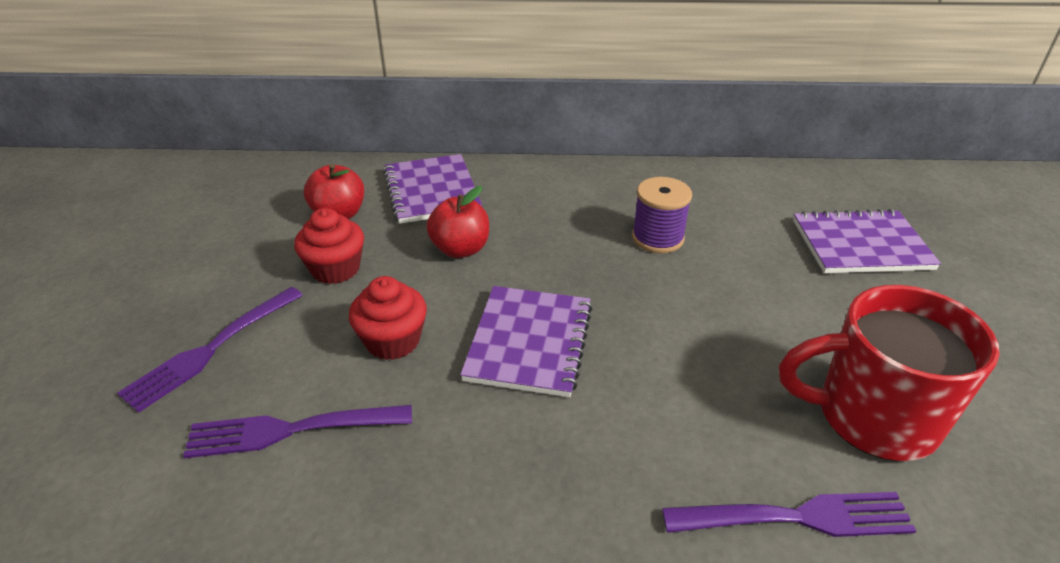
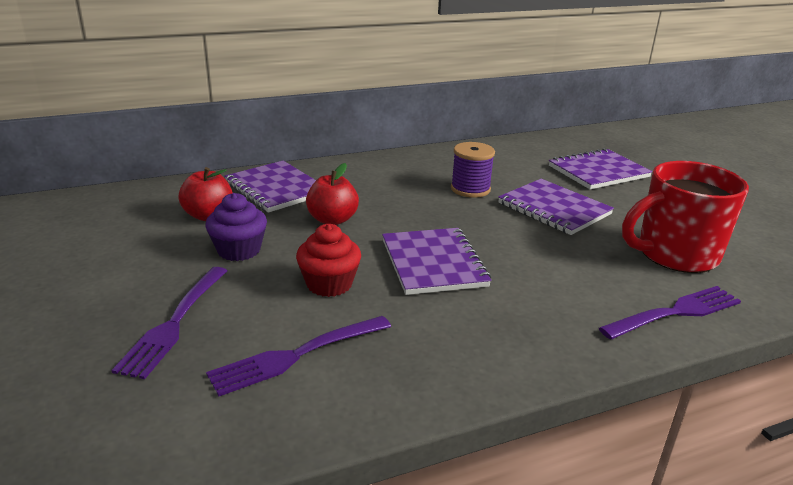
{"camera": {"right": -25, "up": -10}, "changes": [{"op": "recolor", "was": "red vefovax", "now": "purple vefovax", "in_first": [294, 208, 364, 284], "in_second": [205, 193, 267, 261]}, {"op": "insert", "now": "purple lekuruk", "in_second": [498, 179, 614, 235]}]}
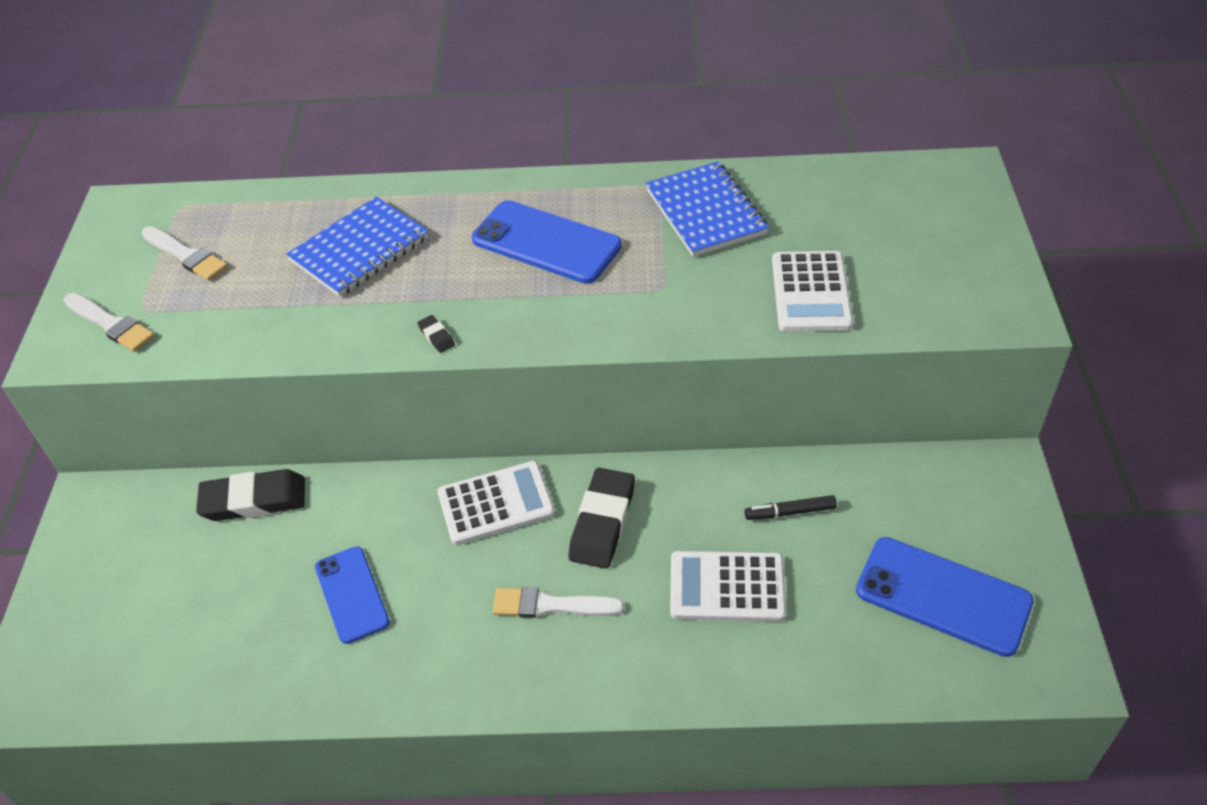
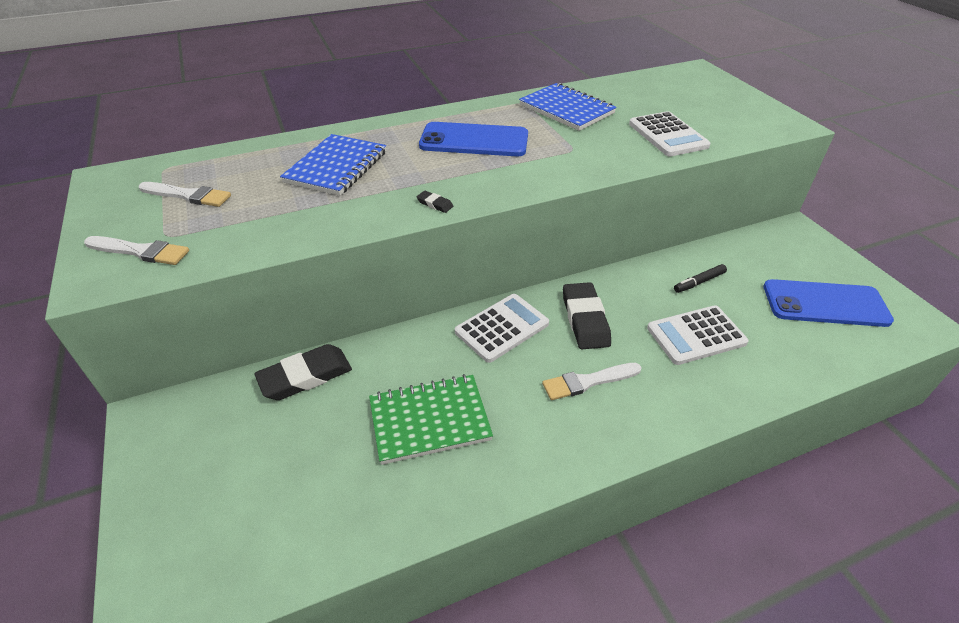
{"camera": {"right": -25, "up": -5}, "changes": [{"op": "replace", "was": "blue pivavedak", "now": "green lekuruk", "in_first": [315, 546, 390, 644], "in_second": [369, 374, 493, 465]}]}
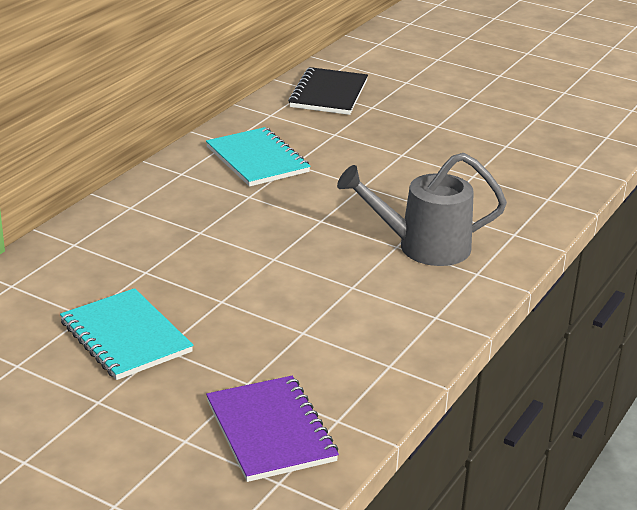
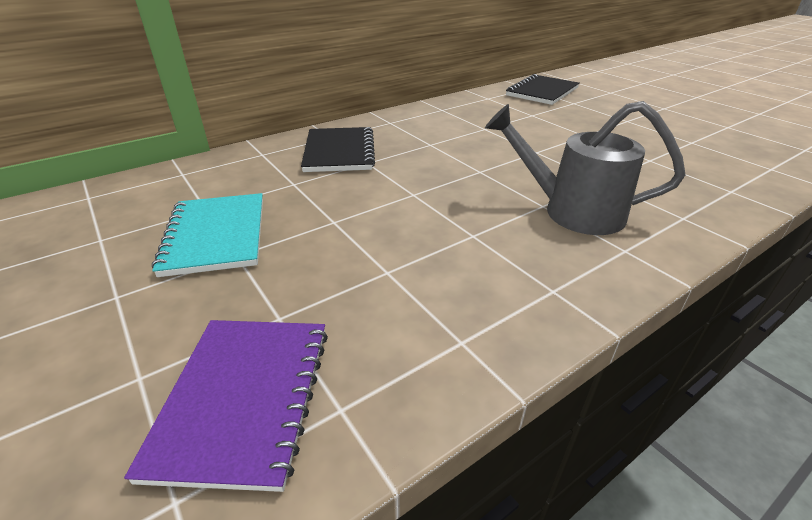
{"camera": {"right": 25, "up": 5}, "changes": [{"op": "delete", "was": "turquoise lekuruk", "in_first": [206, 127, 311, 187]}, {"op": "insert", "now": "black lekuruk", "in_second": [301, 127, 375, 172]}]}
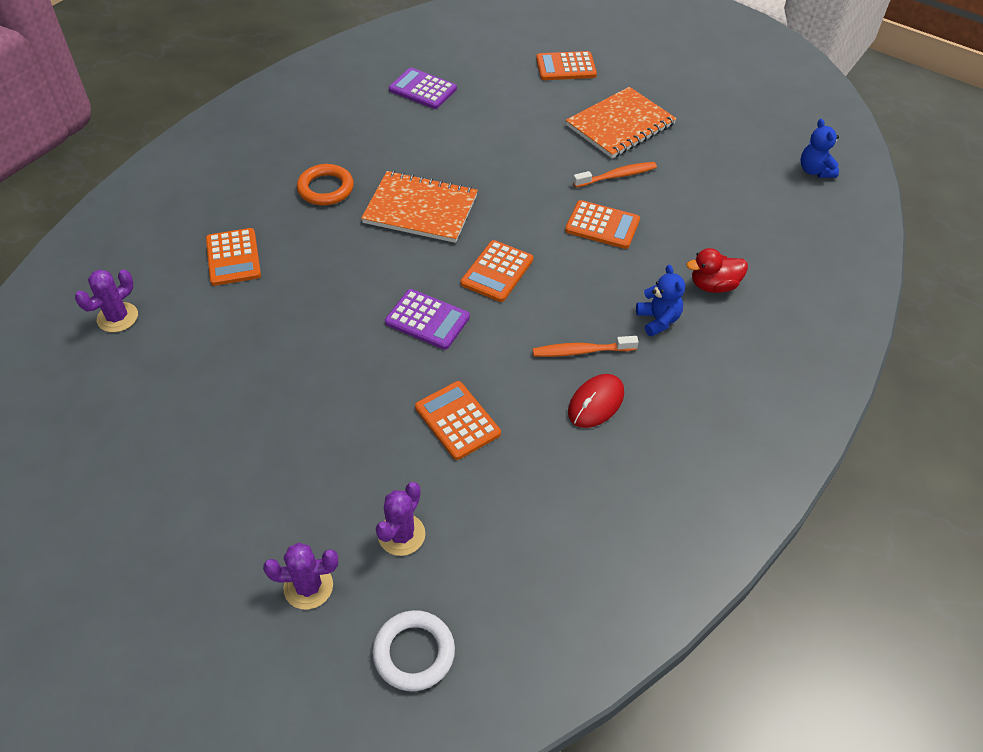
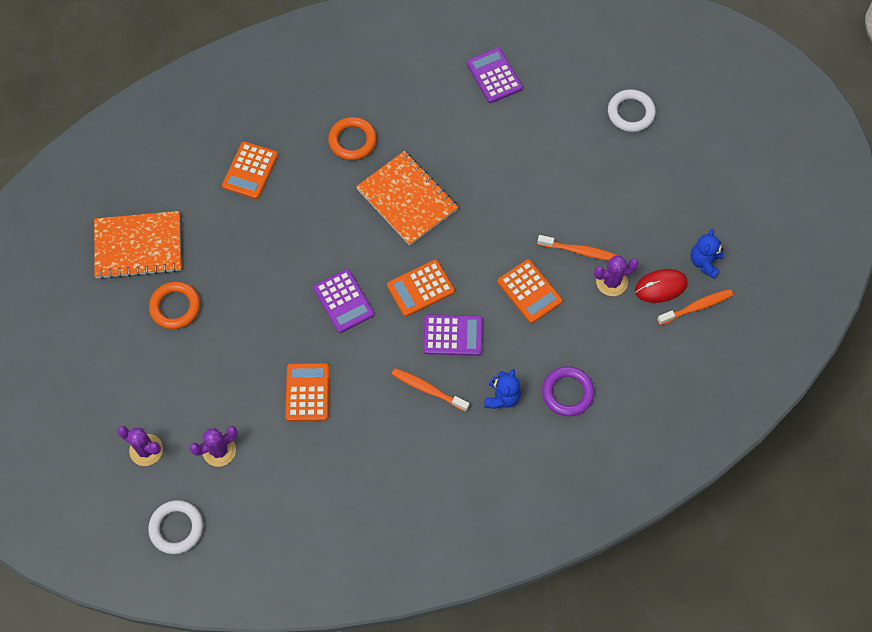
{"camera": {"right": 35, "up": 15}, "changes": [{"op": "replace", "was": "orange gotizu", "now": "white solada", "in_first": [536, 51, 597, 80], "in_second": [608, 89, 656, 132]}, {"op": "move", "was": "orange lekuruk", "in_first": [566, 87, 677, 158], "in_second": [94, 211, 181, 279]}, {"op": "move", "was": "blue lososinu", "in_first": [801, 119, 839, 178], "in_second": [690, 229, 724, 279]}, {"op": "replace", "was": "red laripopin", "now": "purple solada", "in_first": [686, 248, 748, 293], "in_second": [542, 366, 594, 417]}, {"op": "move", "was": "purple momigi", "in_first": [75, 269, 138, 332], "in_second": [594, 255, 639, 296]}, {"op": "move", "was": "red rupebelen", "in_first": [568, 374, 624, 428], "in_second": [635, 269, 688, 303]}, {"op": "insert", "now": "orange solada", "in_second": [149, 281, 200, 329]}, {"op": "insert", "now": "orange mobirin", "in_second": [657, 289, 733, 325]}, {"op": "insert", "now": "purple gotizu", "in_second": [423, 314, 483, 356]}]}
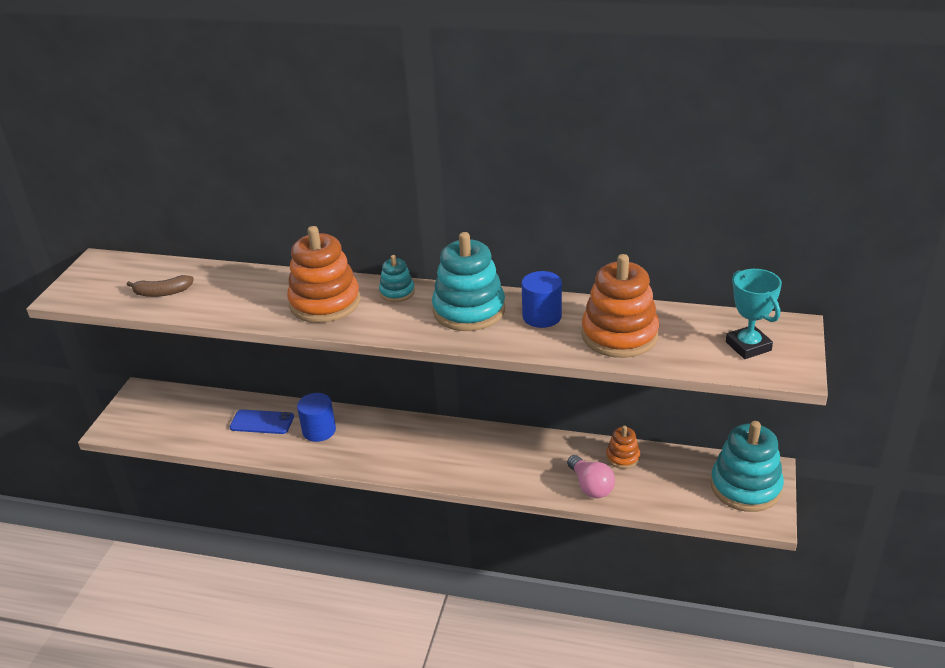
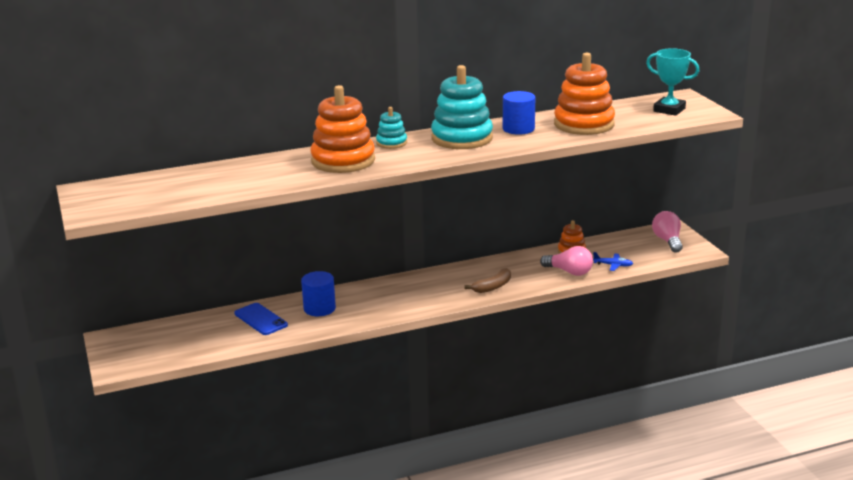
{"camera": {"right": -35, "up": -10}, "changes": [{"op": "move", "was": "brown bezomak", "in_first": [127, 275, 194, 297], "in_second": [465, 268, 511, 293]}, {"op": "rotate", "was": "blue pivavedak", "in_first": [230, 409, 294, 434], "in_second": [234, 303, 288, 335], "clockwise": 75}, {"op": "replace", "was": "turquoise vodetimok", "now": "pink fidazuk", "in_first": [710, 421, 784, 512], "in_second": [652, 211, 683, 253]}, {"op": "insert", "now": "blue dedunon", "in_second": [593, 252, 633, 271]}]}
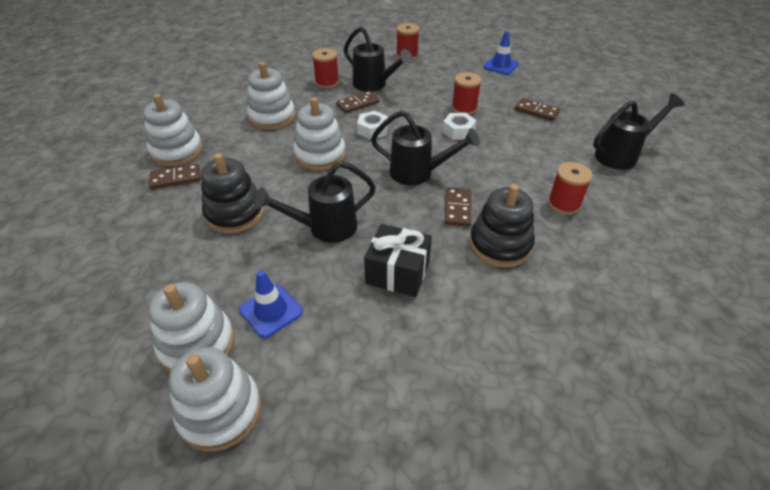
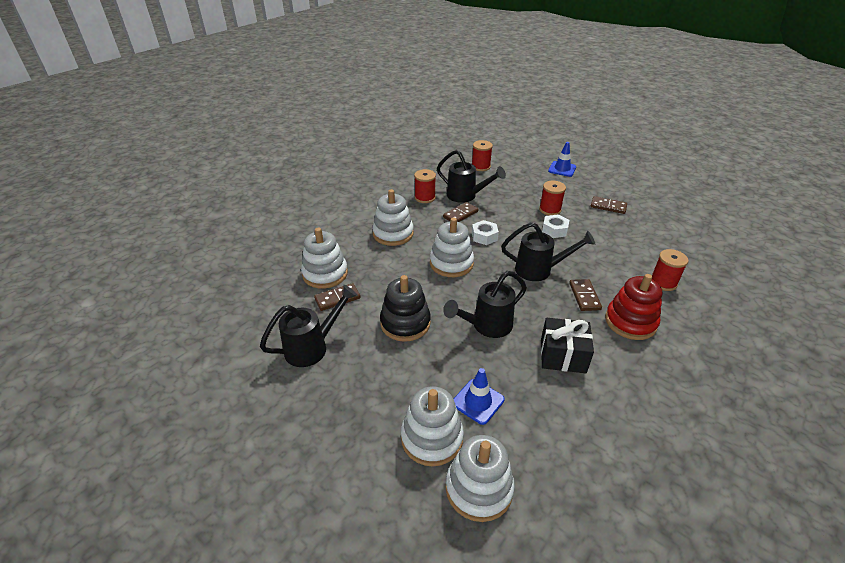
{"camera": {"right": -10, "up": -5}, "changes": [{"op": "move", "was": "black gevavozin", "in_first": [593, 93, 685, 170], "in_second": [260, 285, 358, 367]}, {"op": "recolor", "was": "black vodetimok", "now": "red vodetimok", "in_first": [470, 184, 535, 267], "in_second": [605, 274, 662, 340]}]}
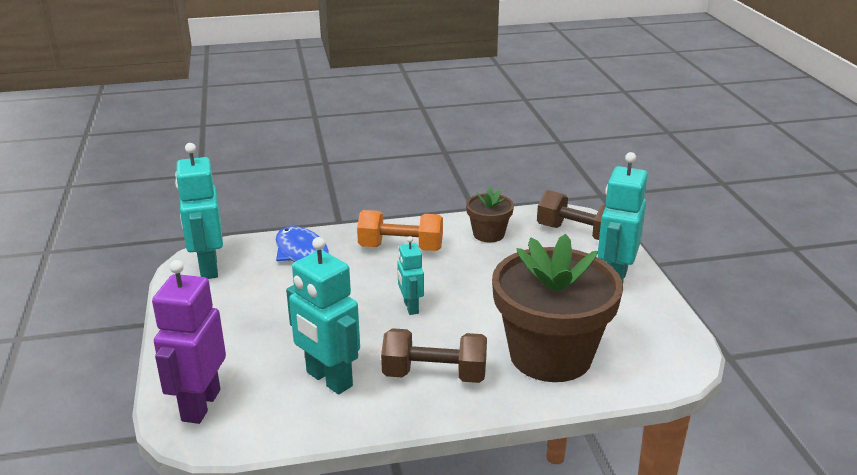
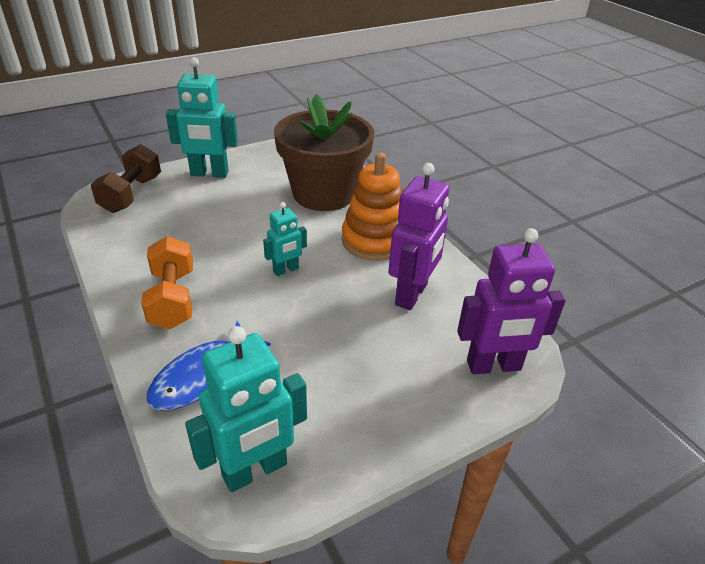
{"camera": {"right": -110, "up": 10}, "changes": [{"op": "delete", "was": "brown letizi", "in_first": [466, 187, 514, 242]}, {"op": "recolor", "was": "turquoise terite", "now": "purple terite", "in_first": [286, 237, 360, 394], "in_second": [388, 163, 449, 310]}, {"op": "replace", "was": "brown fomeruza", "now": "orange vodetimok", "in_first": [381, 328, 487, 383], "in_second": [342, 153, 402, 261]}]}
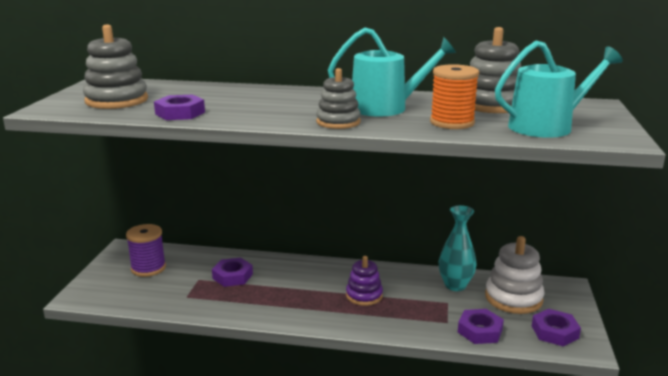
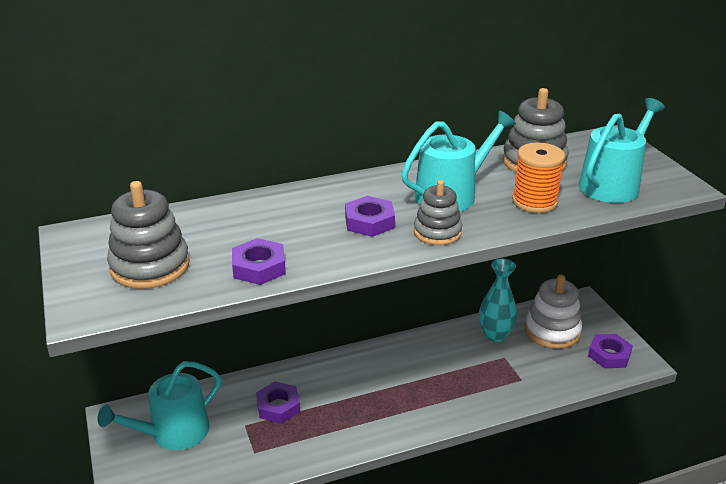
{"camera": {"right": -30, "up": 10}, "changes": [{"op": "replace", "was": "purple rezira", "now": "turquoise gevavozin", "in_first": [126, 224, 166, 277], "in_second": [97, 361, 221, 450]}, {"op": "delete", "was": "purple vodetimok", "in_first": [346, 256, 383, 306]}, {"op": "move", "was": "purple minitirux", "in_first": [458, 309, 504, 344], "in_second": [345, 196, 395, 237]}]}
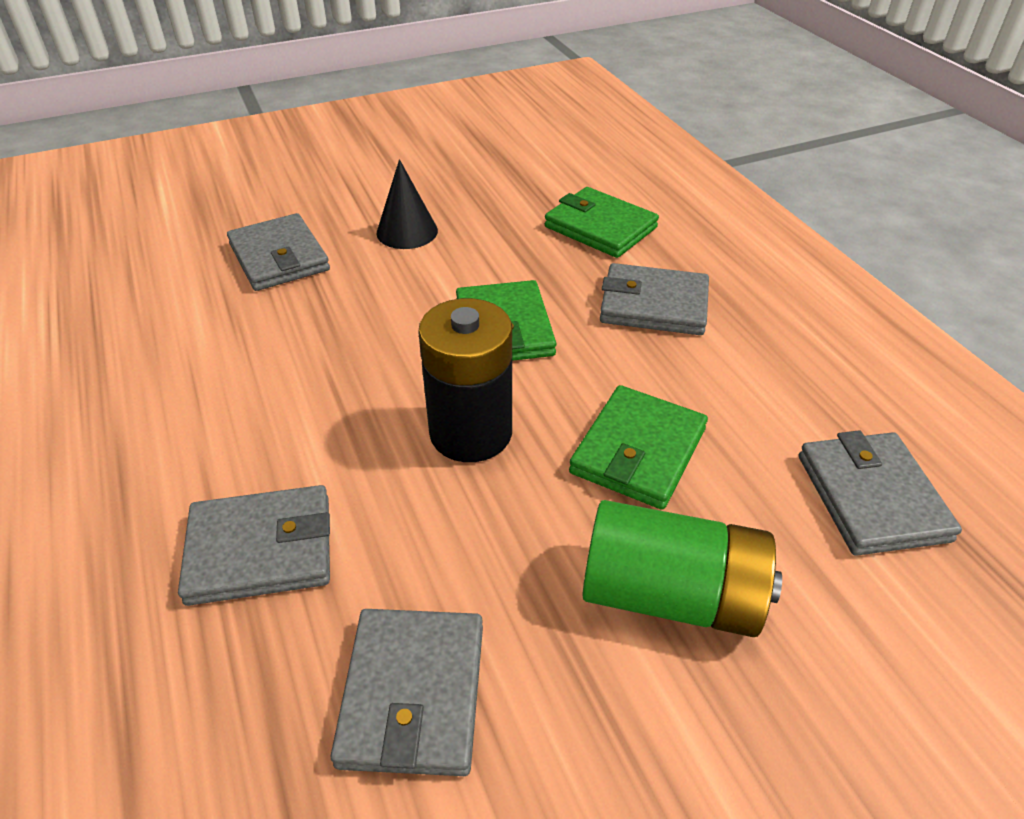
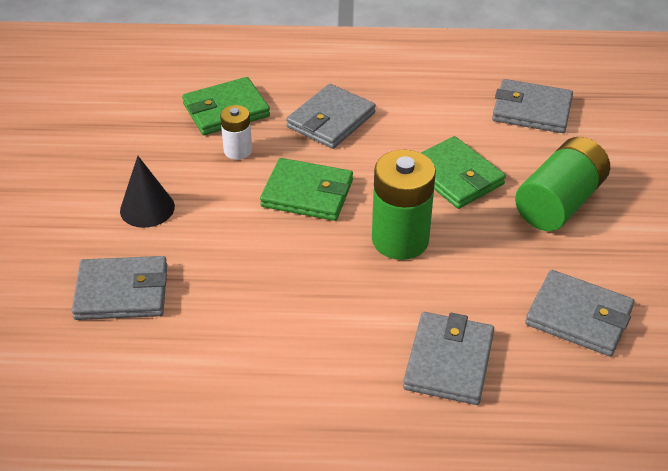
{"camera": {"right": -65, "up": 0}, "changes": [{"op": "recolor", "was": "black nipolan", "now": "green nipolan", "in_first": [418, 298, 512, 462], "in_second": [372, 150, 436, 260]}, {"op": "insert", "now": "white nipolan", "in_second": [220, 105, 252, 160]}]}
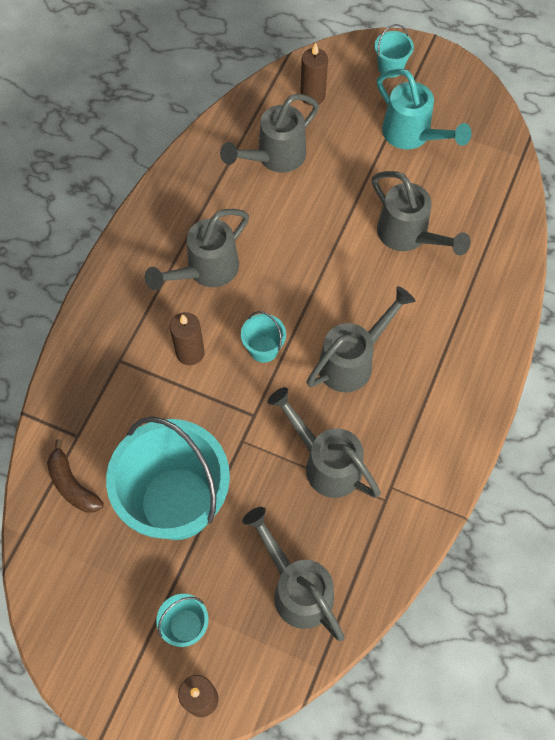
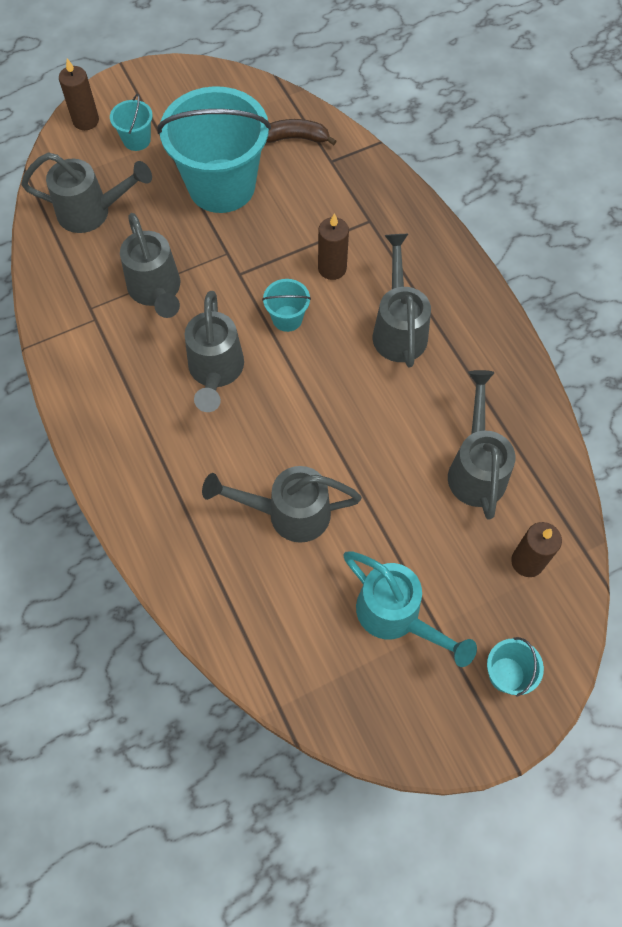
{"camera": {"right": 130, "up": 0}, "changes": [{"op": "rotate", "was": "turquoise gevavozin", "in_first": [377, 69, 472, 149], "in_second": [343, 552, 477, 667], "clockwise": -135}, {"op": "rotate", "was": "grey gevavozin", "in_first": [267, 387, 381, 498], "in_second": [120, 213, 180, 318], "clockwise": 75}]}
